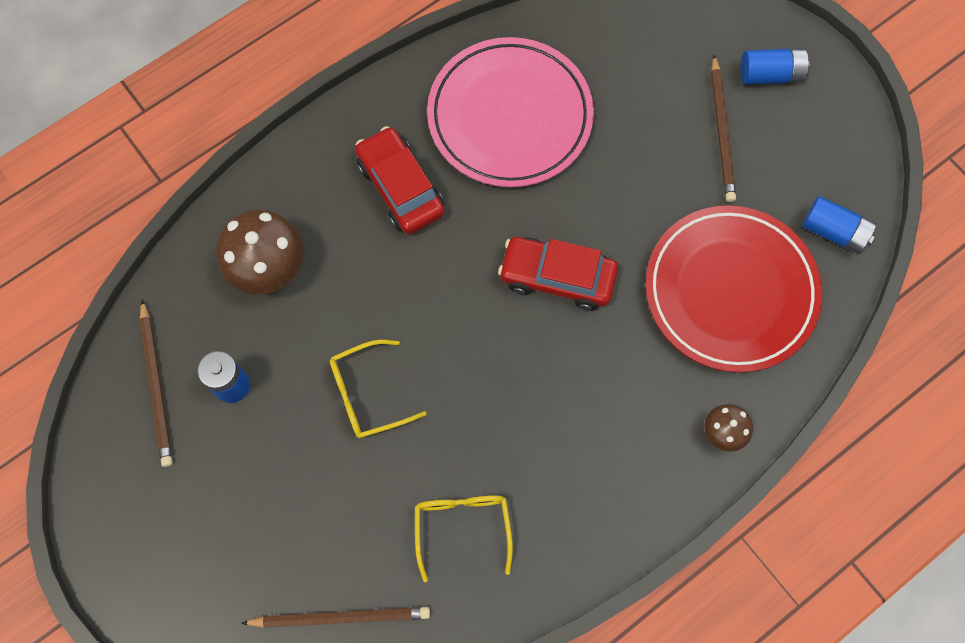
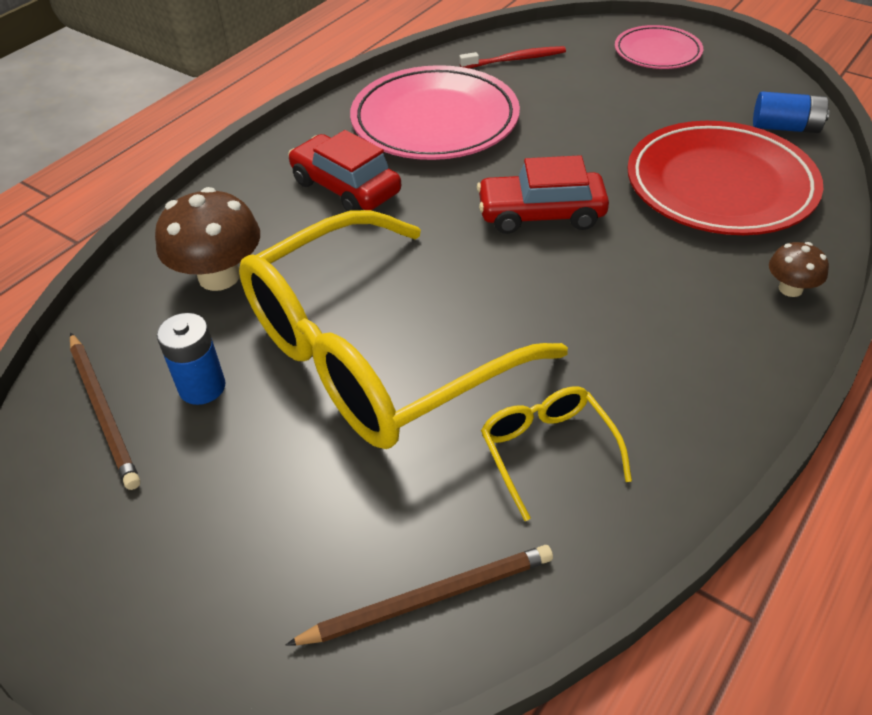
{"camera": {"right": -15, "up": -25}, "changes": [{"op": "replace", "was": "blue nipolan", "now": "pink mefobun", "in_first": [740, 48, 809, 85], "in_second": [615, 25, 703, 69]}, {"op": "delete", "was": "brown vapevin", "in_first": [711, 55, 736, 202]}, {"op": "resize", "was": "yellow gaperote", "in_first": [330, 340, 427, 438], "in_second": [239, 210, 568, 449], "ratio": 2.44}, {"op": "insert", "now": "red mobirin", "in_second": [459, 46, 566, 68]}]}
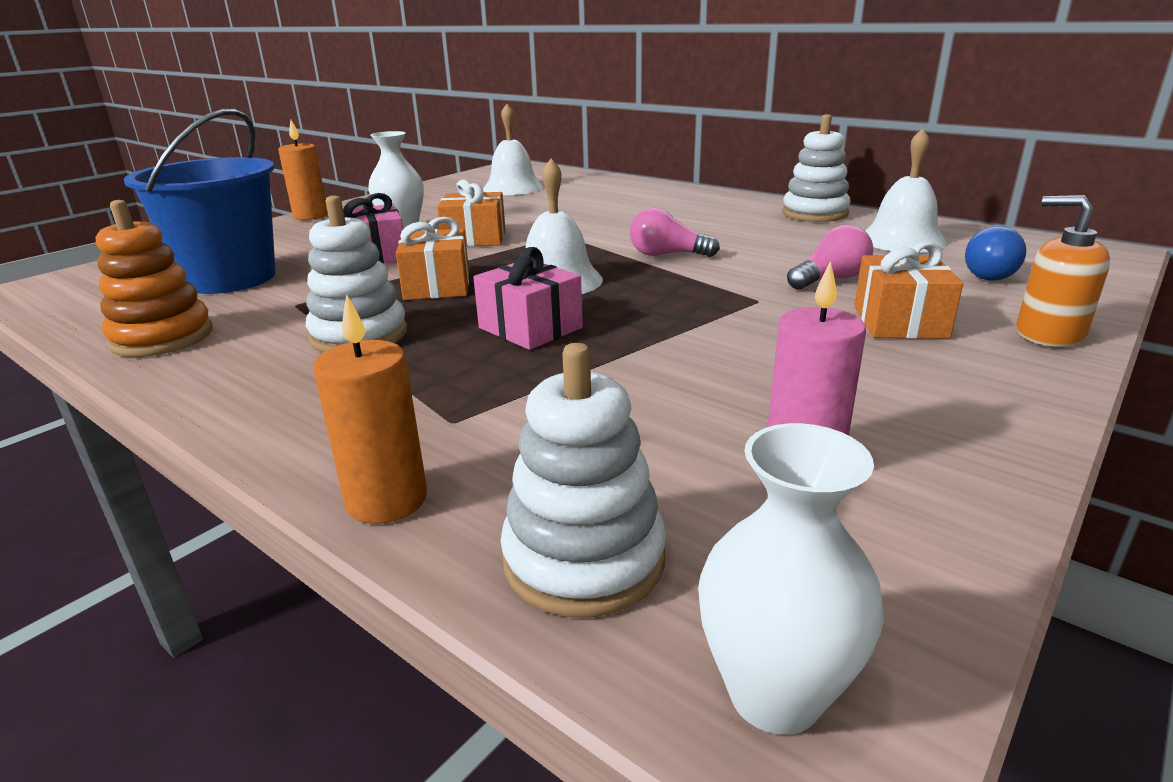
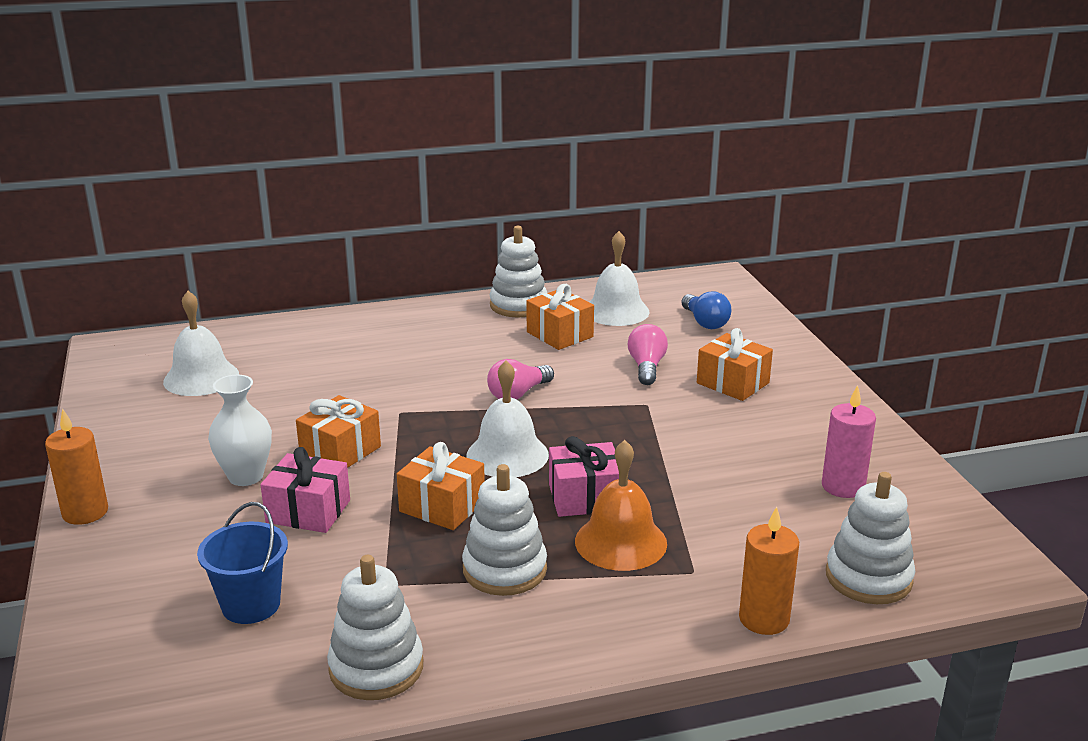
{"camera": {"right": -55, "up": 0}, "changes": [{"op": "resize", "was": "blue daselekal", "in_first": [124, 109, 276, 294], "in_second": [197, 502, 288, 624], "ratio": 0.59}, {"op": "delete", "was": "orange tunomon", "in_first": [1016, 195, 1110, 347]}, {"op": "recolor", "was": "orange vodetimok", "now": "white vodetimok", "in_first": [96, 200, 213, 357], "in_second": [327, 555, 423, 700]}, {"op": "delete", "was": "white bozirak", "in_first": [698, 423, 884, 735]}, {"op": "insert", "now": "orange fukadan", "in_second": [526, 284, 594, 350]}, {"op": "insert", "now": "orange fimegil", "in_second": [575, 440, 667, 571]}]}
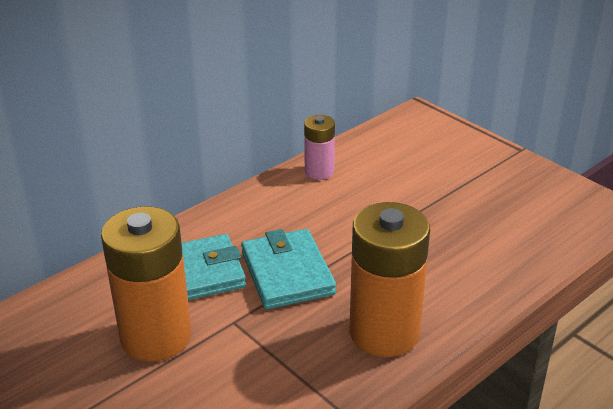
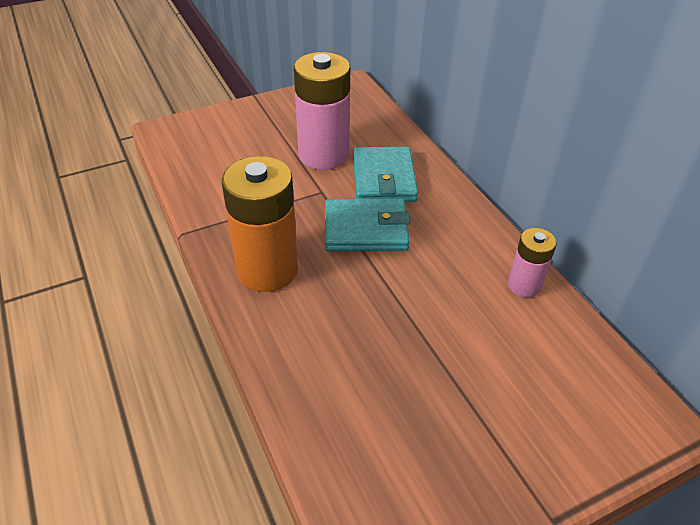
{"camera": {"right": 105, "up": 10}, "changes": [{"op": "recolor", "was": "orange nipolan", "now": "pink nipolan", "in_first": [101, 206, 191, 362], "in_second": [294, 52, 350, 170]}]}
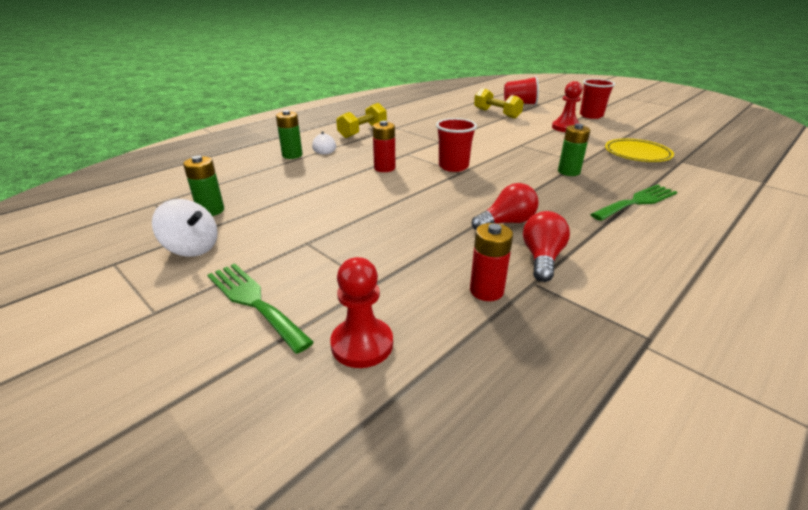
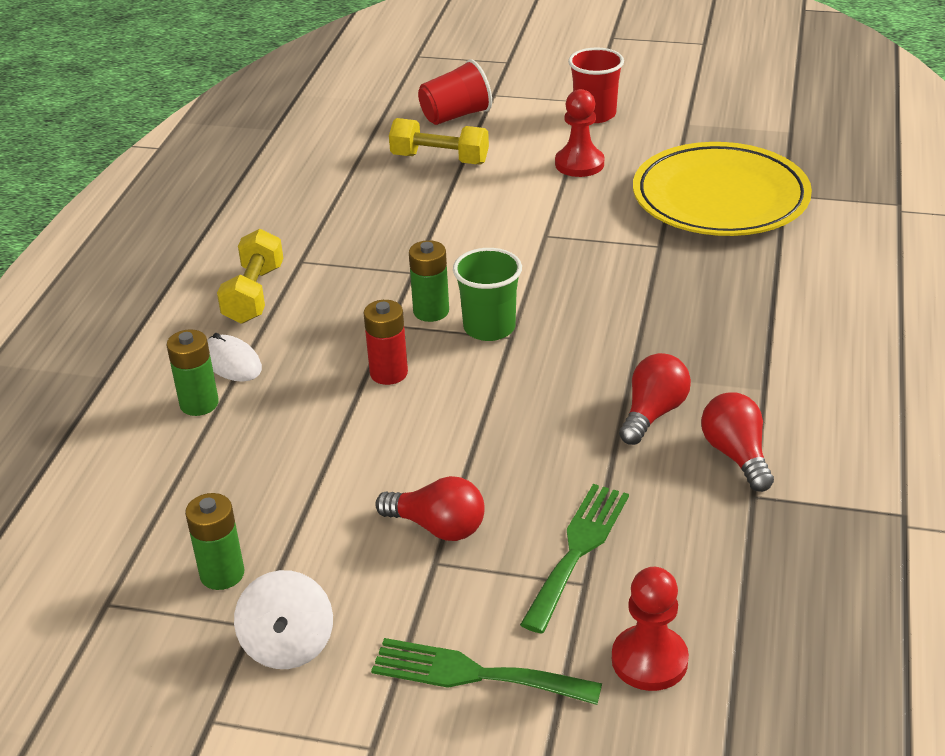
{"camera": {"right": -30, "up": 5}, "changes": [{"op": "recolor", "was": "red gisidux", "now": "green gisidux", "in_first": [436, 118, 477, 172], "in_second": [453, 248, 522, 341]}, {"op": "move", "was": "green nipolan", "in_first": [558, 124, 590, 176], "in_second": [409, 240, 449, 322]}, {"op": "resize", "was": "yellow mefobun", "in_first": [605, 139, 674, 162], "in_second": [633, 142, 812, 236], "ratio": 1.71}, {"op": "move", "was": "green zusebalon", "in_first": [590, 184, 677, 221], "in_second": [520, 484, 629, 633]}, {"op": "rotate", "was": "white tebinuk", "in_first": [152, 199, 218, 257], "in_second": [234, 570, 333, 669], "clockwise": 90}, {"op": "delete", "was": "red nipolan", "in_first": [470, 223, 513, 301]}, {"op": "insert", "now": "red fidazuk", "in_second": [375, 476, 485, 541]}]}
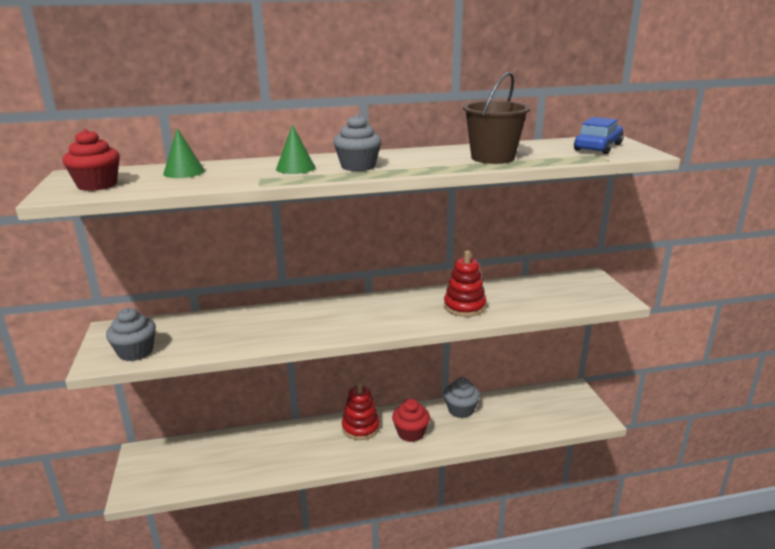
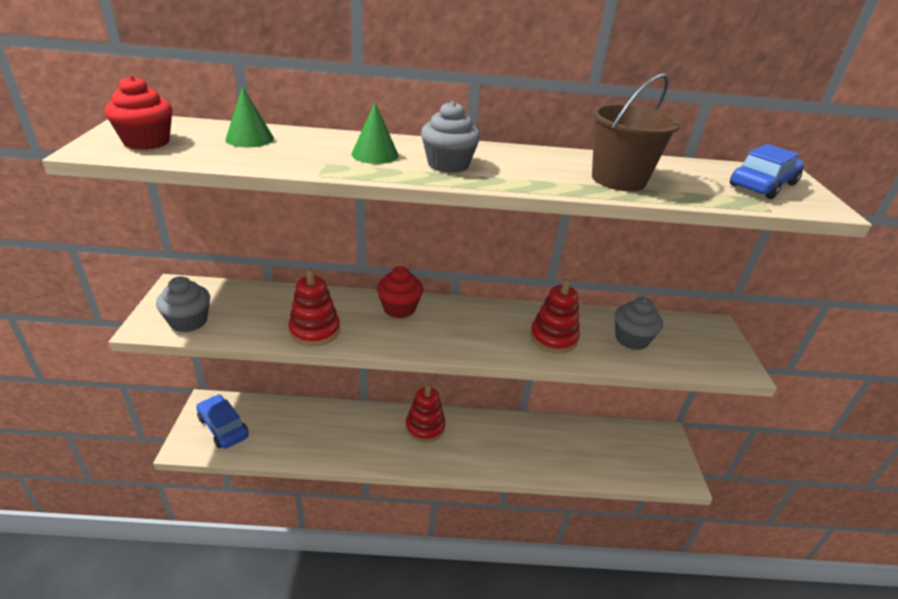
{"camera": {"right": 10, "up": 10}, "changes": [{"op": "move", "was": "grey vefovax", "in_first": [444, 377, 480, 418], "in_second": [615, 297, 663, 350]}, {"op": "move", "was": "red vefovax", "in_first": [392, 399, 430, 442], "in_second": [377, 266, 423, 318]}, {"op": "insert", "now": "red vodetimok", "in_second": [288, 269, 340, 347]}, {"op": "insert", "now": "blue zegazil", "in_second": [196, 394, 249, 449]}]}
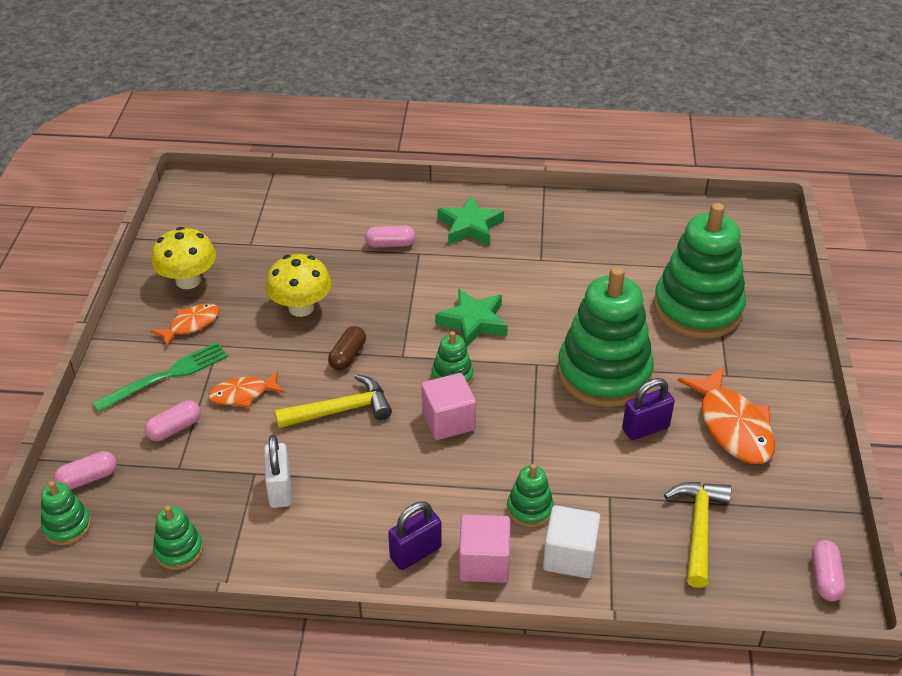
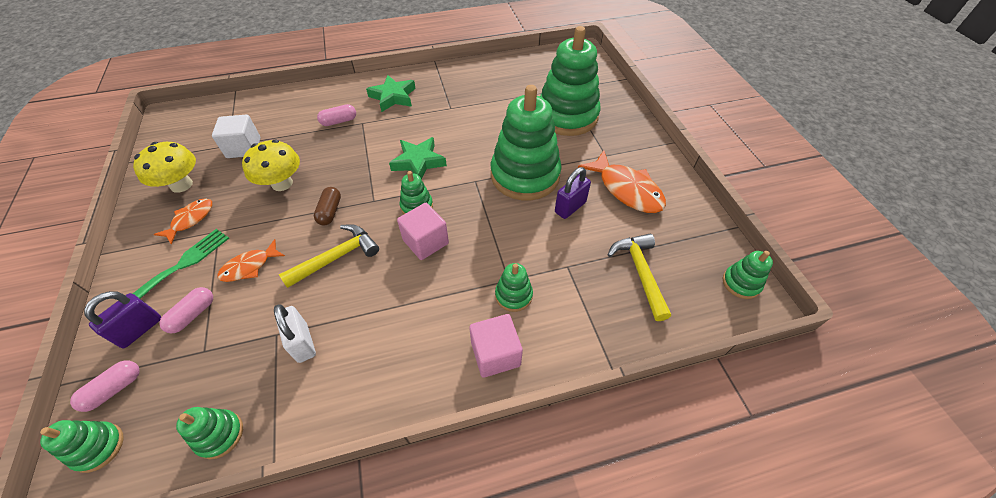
{"camera": {"right": -20, "up": 10}, "changes": [{"op": "move", "was": "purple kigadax", "in_first": [388, 501, 442, 570], "in_second": [84, 291, 161, 348]}, {"op": "move", "was": "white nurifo", "in_first": [543, 505, 601, 578], "in_second": [212, 115, 261, 158]}, {"op": "replace", "was": "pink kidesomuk", "now": "green vodetimok", "in_first": [812, 540, 846, 601], "in_second": [723, 251, 773, 299]}]}
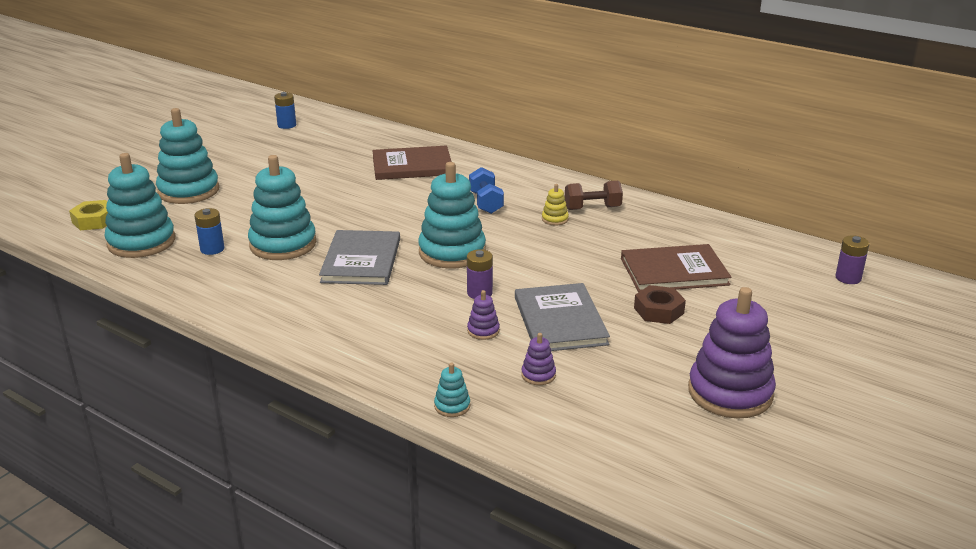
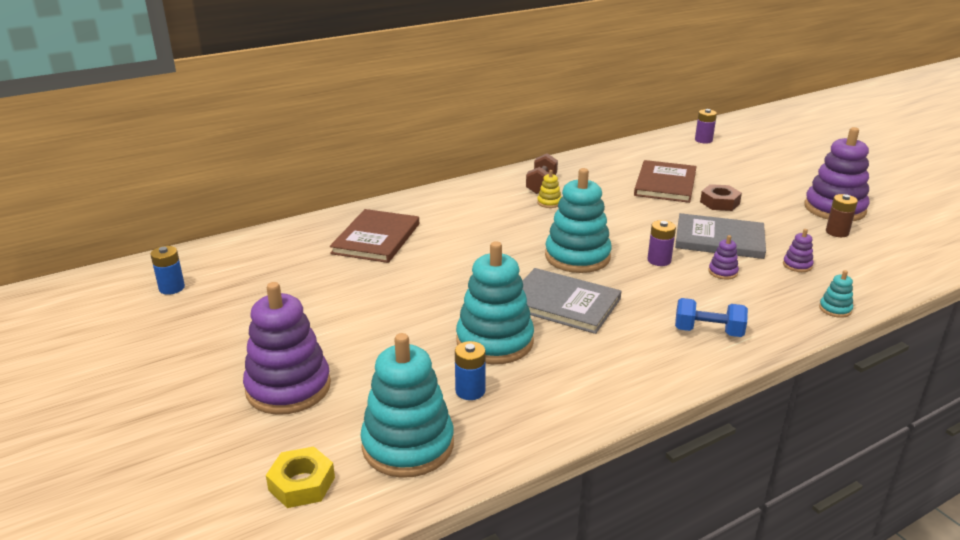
{"camera": {"right": -65, "up": 0}, "changes": [{"op": "recolor", "was": "turquoise vodetimok", "now": "purple vodetimok", "in_first": [156, 108, 219, 204], "in_second": [243, 282, 331, 415]}, {"op": "move", "was": "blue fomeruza", "in_first": [469, 167, 504, 214], "in_second": [675, 298, 748, 337]}, {"op": "insert", "now": "brown nipolan", "in_second": [826, 194, 858, 237]}]}
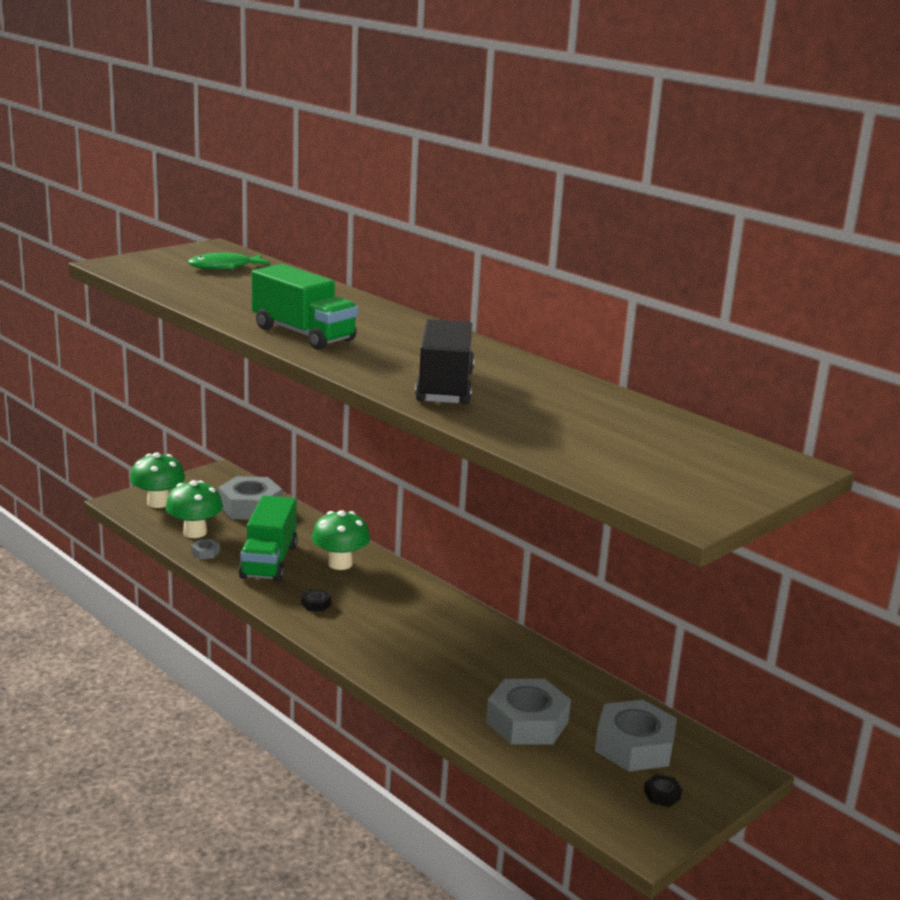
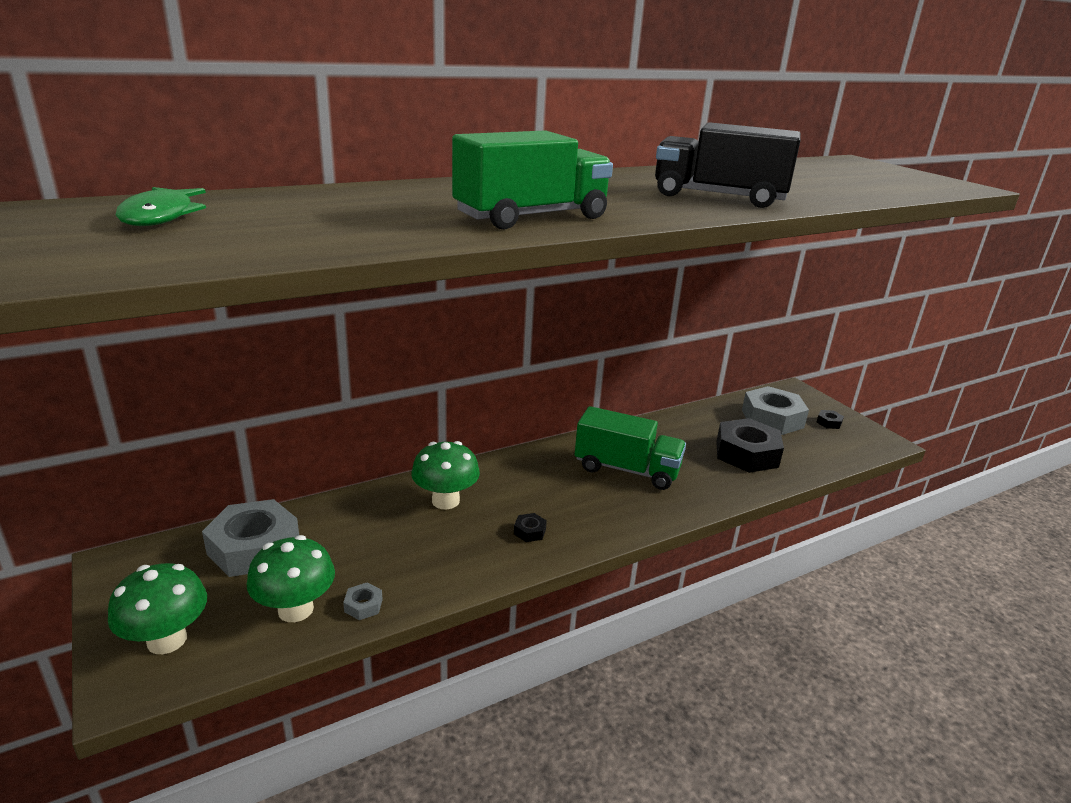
{"camera": {"right": -75, "up": 5}, "changes": [{"op": "move", "was": "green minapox", "in_first": [238, 495, 298, 582], "in_second": [575, 406, 686, 490]}, {"op": "recolor", "was": "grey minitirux", "now": "black minitirux", "in_first": [486, 679, 571, 744], "in_second": [716, 418, 784, 473]}]}
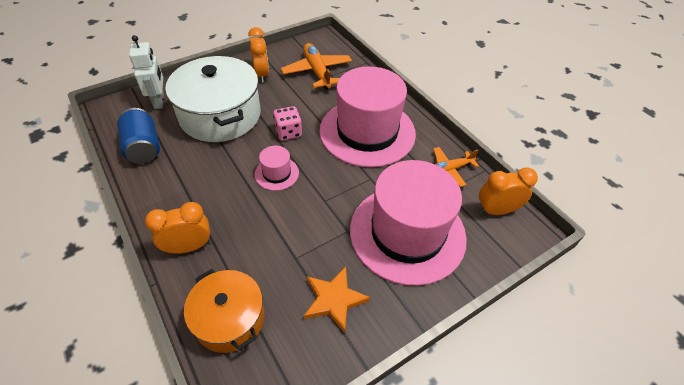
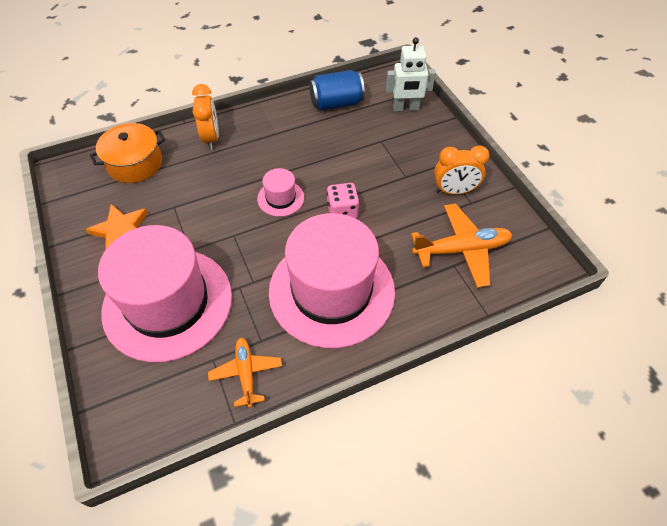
{"camera": {"right": 100, "up": 5}, "changes": [{"op": "delete", "was": "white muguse", "in_first": [165, 56, 261, 142]}, {"op": "delete", "was": "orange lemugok", "in_first": [479, 167, 538, 215]}]}
